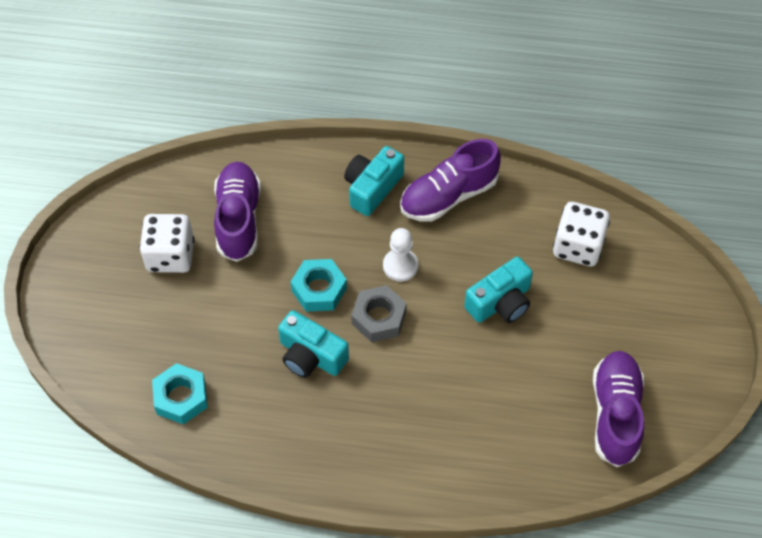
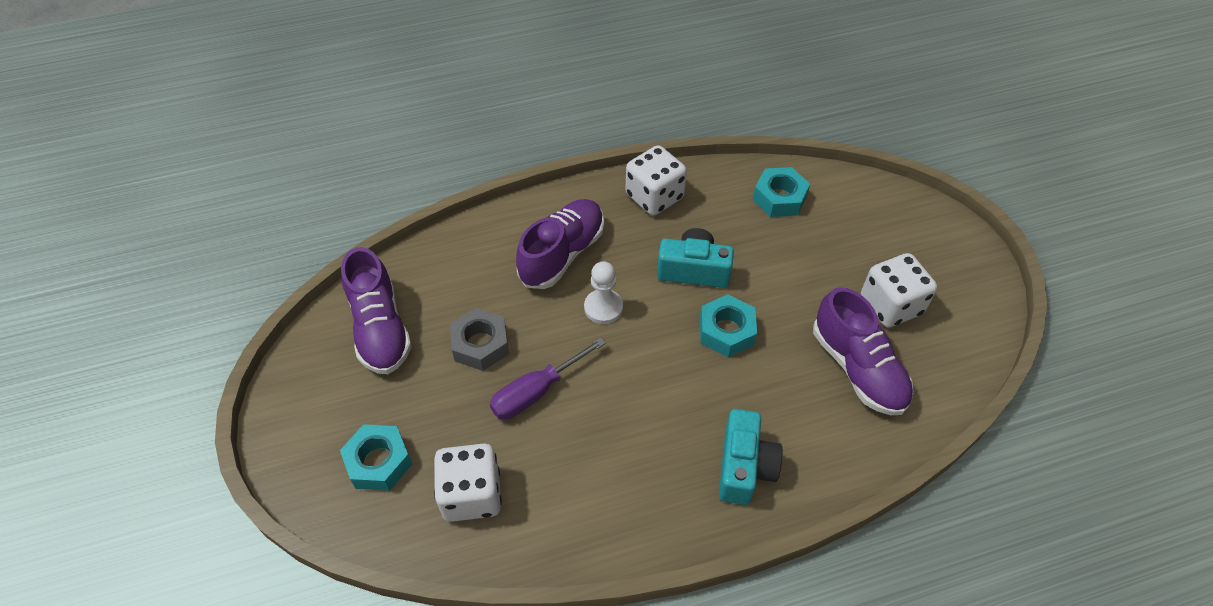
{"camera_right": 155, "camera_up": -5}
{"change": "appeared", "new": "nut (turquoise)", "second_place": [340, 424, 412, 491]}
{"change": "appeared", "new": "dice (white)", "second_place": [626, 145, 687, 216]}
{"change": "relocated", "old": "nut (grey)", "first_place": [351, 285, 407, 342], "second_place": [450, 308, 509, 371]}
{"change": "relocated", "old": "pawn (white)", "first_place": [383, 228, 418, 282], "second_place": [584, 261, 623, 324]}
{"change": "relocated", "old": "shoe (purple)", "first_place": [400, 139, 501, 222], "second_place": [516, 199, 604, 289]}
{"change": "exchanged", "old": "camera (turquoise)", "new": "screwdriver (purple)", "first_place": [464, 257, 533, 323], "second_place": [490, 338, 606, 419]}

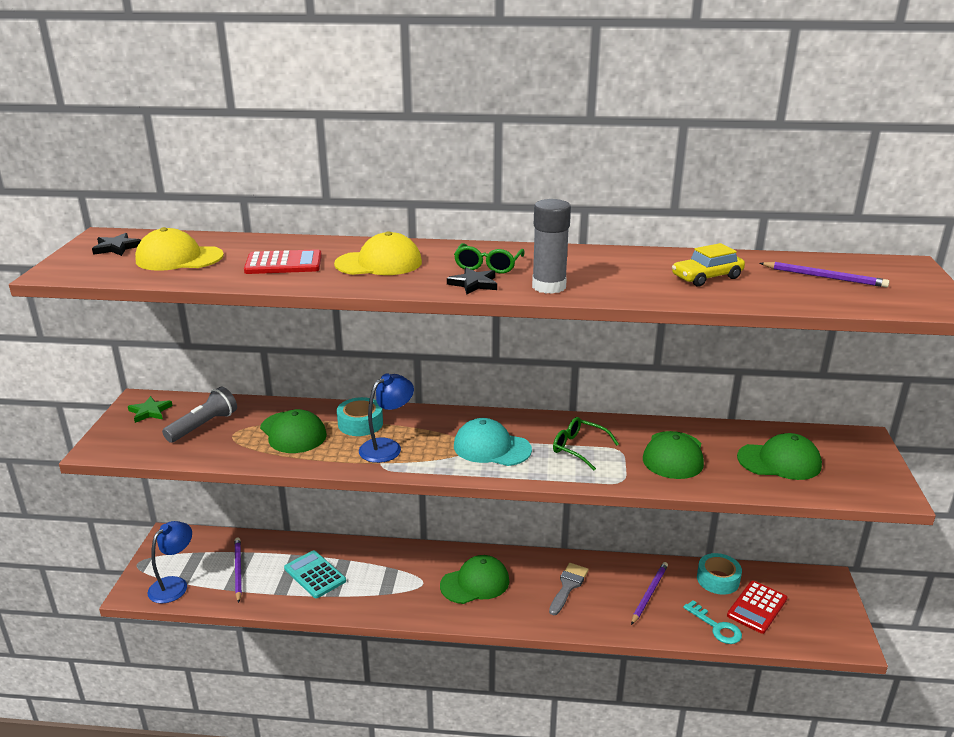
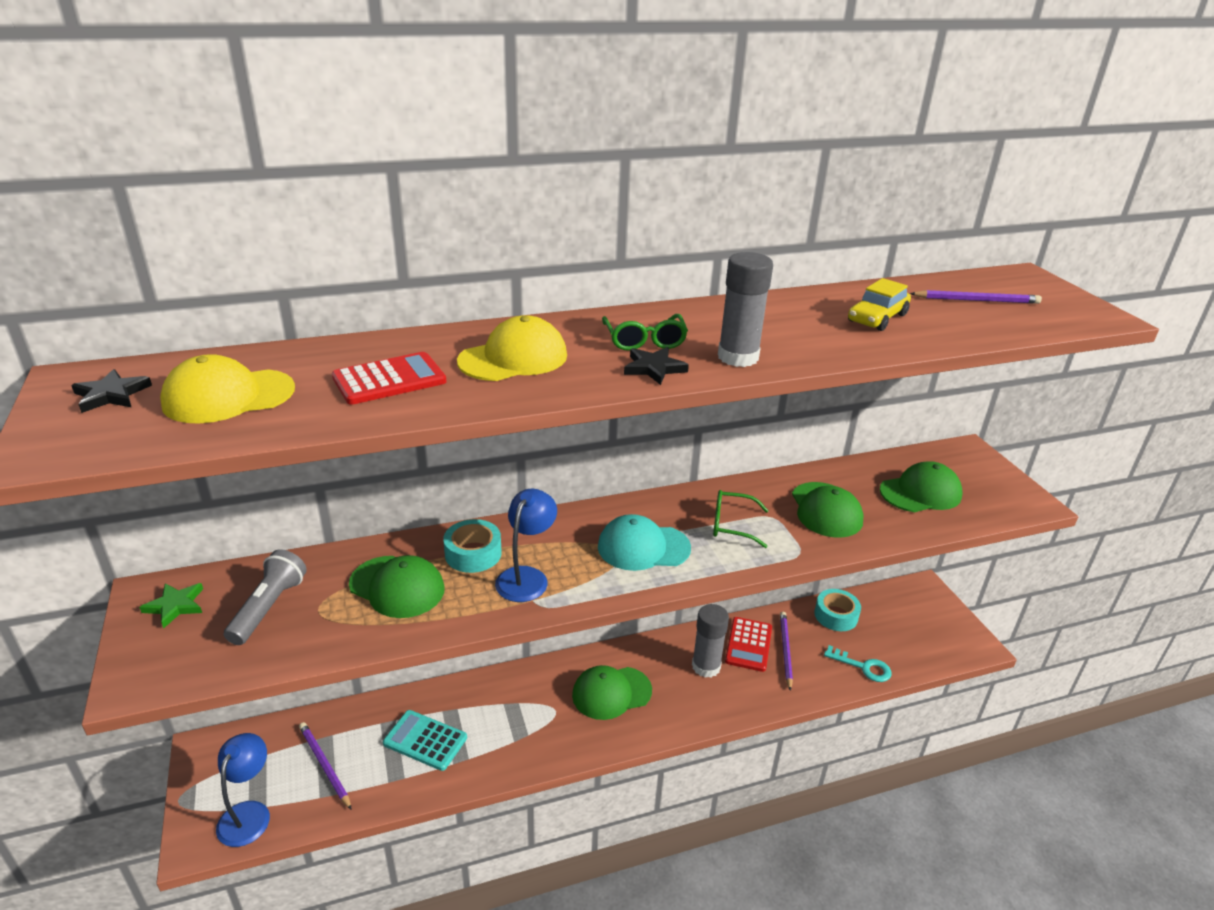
{"camera_right": -25, "camera_up": 5}
{"change": "relocated", "old": "calculator (red)", "first_place": [727, 581, 787, 634], "second_place": [725, 617, 772, 672]}
{"change": "exchanged", "old": "brush (grey)", "new": "glue stick (grey)", "first_place": [549, 563, 589, 615], "second_place": [692, 604, 729, 678]}
{"change": "spun", "old": "cap (green)", "first_place": [440, 555, 510, 604], "second_place": [572, 665, 652, 720], "degrees": -150}

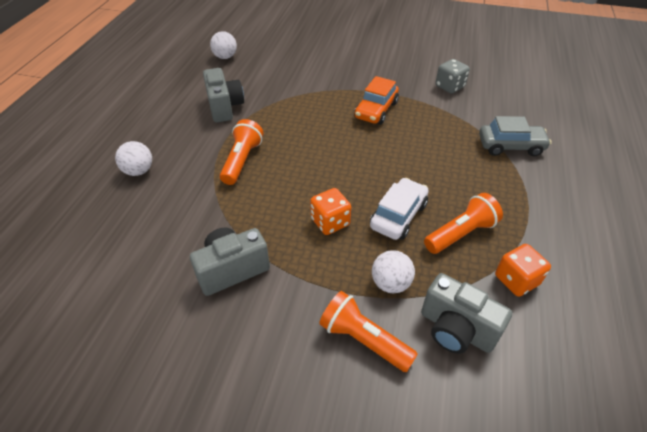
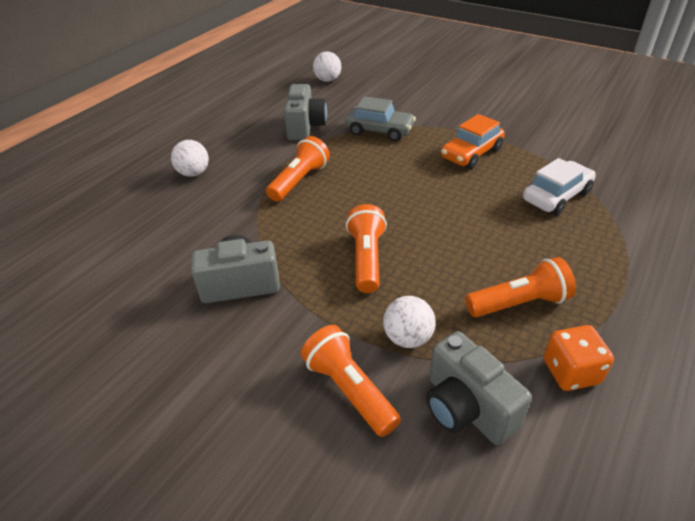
{"camera_right": 20, "camera_up": -5}
{"change": "missing", "old": "dice (grey)", "first_place": [435, 59, 470, 94]}
{"change": "relocated", "old": "car (white)", "first_place": [370, 178, 429, 240], "second_place": [523, 158, 596, 215]}
{"change": "relocated", "old": "car (grey)", "first_place": [479, 116, 551, 156], "second_place": [346, 96, 416, 141]}
{"change": "exchanged", "old": "dice (orange)", "new": "flashlight (orange)", "first_place": [310, 188, 351, 235], "second_place": [346, 204, 387, 293]}

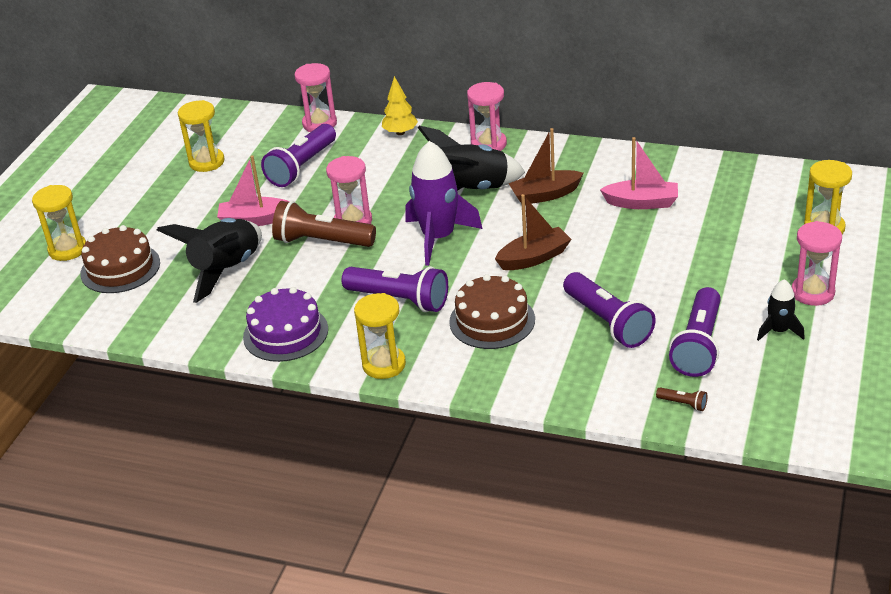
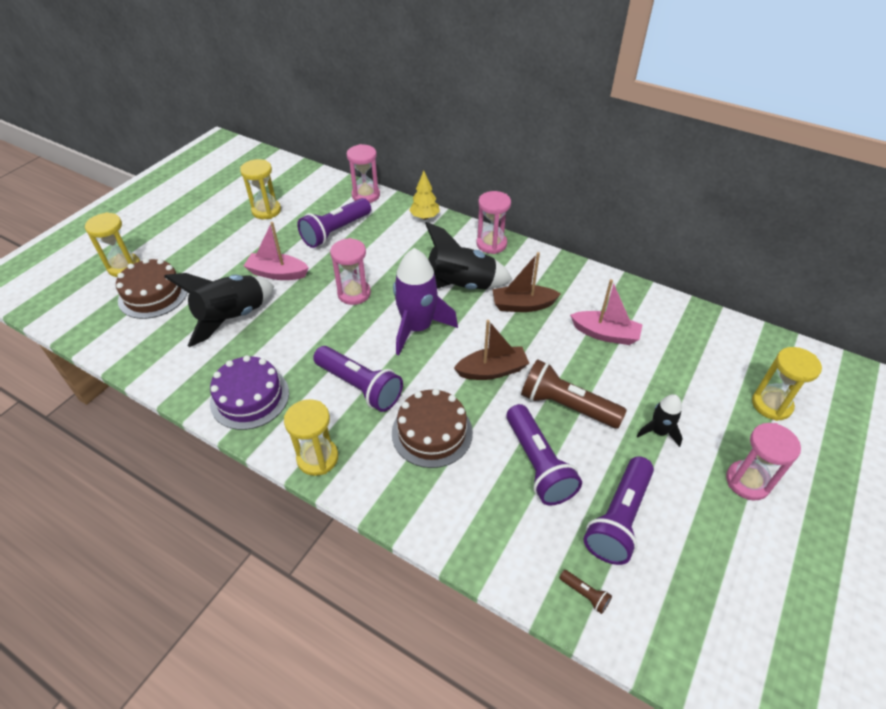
{"camera_right": 10, "camera_up": 10}
{"change": "relocated", "old": "flashlight (brown)", "first_place": [272, 201, 376, 247], "second_place": [521, 359, 627, 428]}
{"change": "relocated", "old": "rocket (black)", "first_place": [757, 279, 805, 341], "second_place": [637, 394, 683, 447]}

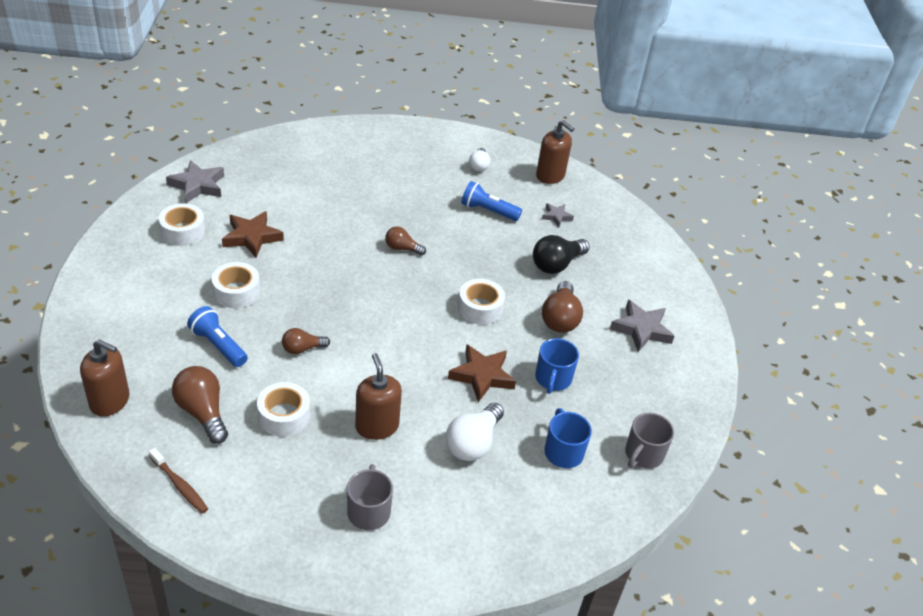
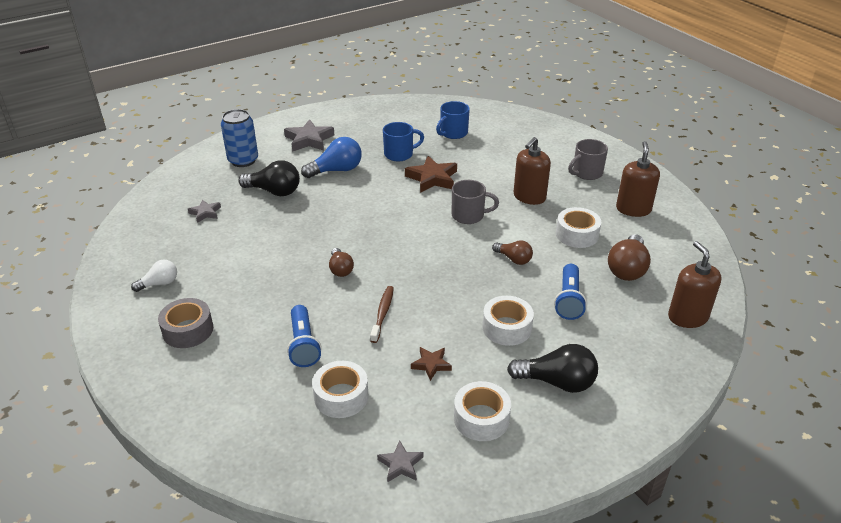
{"camera_right": -120, "camera_up": -5}
{"change": "missing", "old": "light bulb (white)", "first_place": [446, 403, 504, 461]}
{"change": "appeared", "new": "tape (grey)", "second_place": [158, 298, 213, 348]}
{"change": "appeared", "new": "can (blue)", "second_place": [221, 109, 258, 167]}
{"change": "appeared", "new": "light bulb (black)", "second_place": [507, 344, 598, 393]}
{"change": "relocated", "old": "toothbrush (brown)", "first_place": [149, 448, 208, 514], "second_place": [370, 286, 394, 343]}
{"change": "relocated", "old": "tape (white)", "first_place": [458, 279, 505, 325], "second_place": [312, 361, 368, 418]}
{"change": "relocated", "old": "flashlight (blue)", "first_place": [461, 181, 522, 221], "second_place": [287, 305, 322, 367]}
{"change": "relocated", "old": "soap dispenser (brown)", "first_place": [536, 120, 574, 184], "second_place": [616, 141, 660, 217]}
{"change": "relocated", "old": "mug (grey)", "first_place": [625, 413, 674, 469], "second_place": [452, 180, 499, 224]}
{"change": "colour", "old": "light bulb (brown)", "new": "light bulb (blue)", "first_place": [542, 281, 583, 333], "second_place": [301, 137, 362, 178]}
{"change": "size", "old": "star (grey)", "first_place": [166, 160, 224, 203], "second_place": [377, 440, 424, 483], "factor": 0.57}
{"change": "size", "old": "star (brown)", "first_place": [222, 211, 284, 258], "second_place": [411, 347, 452, 381], "factor": 0.57}

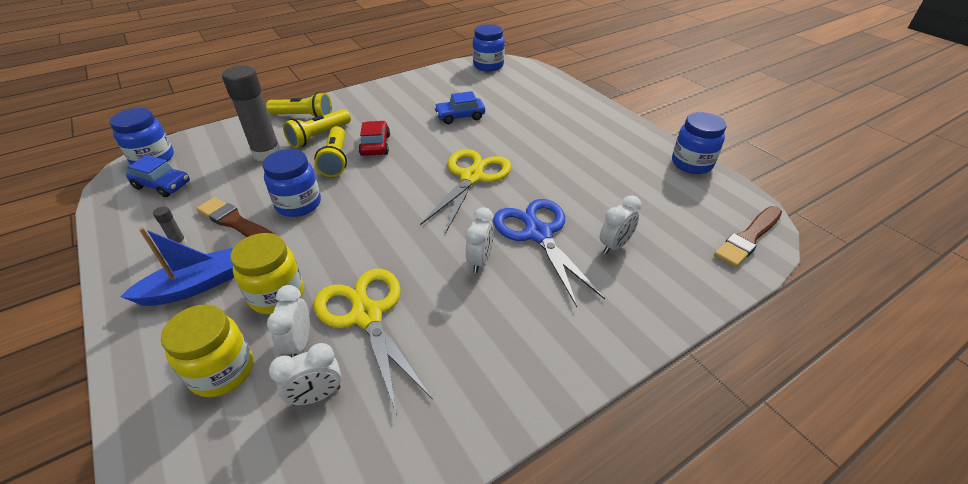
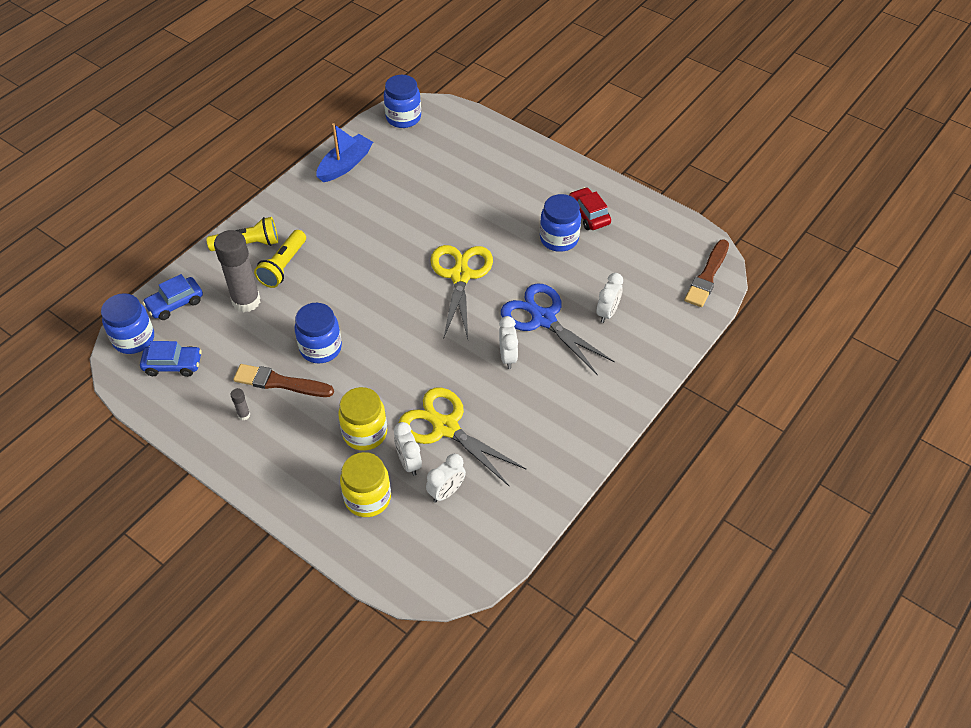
{"camera_right": -20, "camera_up": 10}
{"change": "missing", "old": "flashlight (yellow)", "first_place": [314, 126, 347, 177]}
{"change": "relocated", "old": "boat (blue)", "first_place": [120, 227, 234, 306], "second_place": [316, 123, 373, 182]}
{"change": "relocated", "old": "car (red)", "first_place": [359, 121, 390, 156], "second_place": [569, 187, 611, 230]}
{"change": "relocated", "old": "car (blue)", "first_place": [434, 91, 485, 124], "second_place": [143, 274, 203, 320]}
{"change": "relocated", "old": "jar (blue)", "first_place": [672, 112, 726, 174], "second_place": [540, 194, 581, 252]}

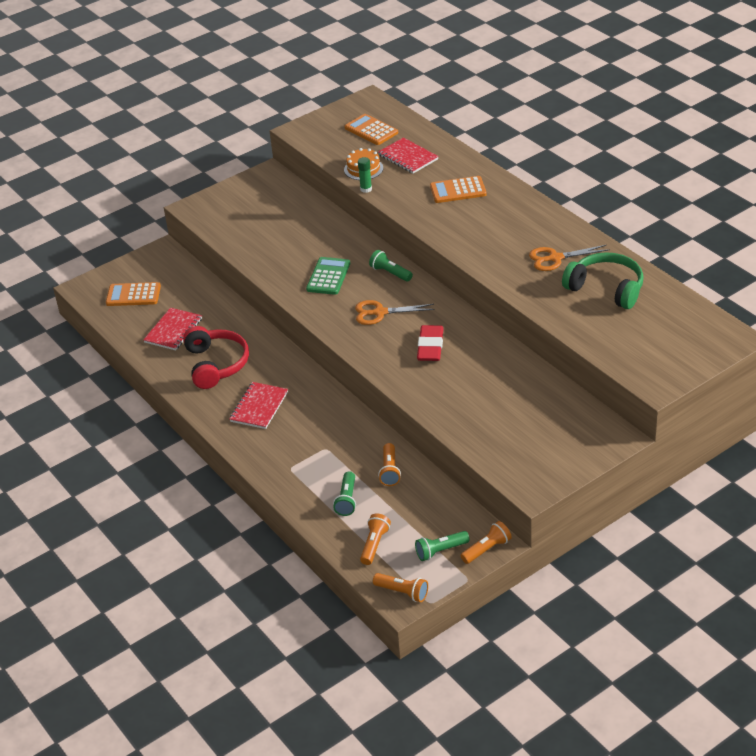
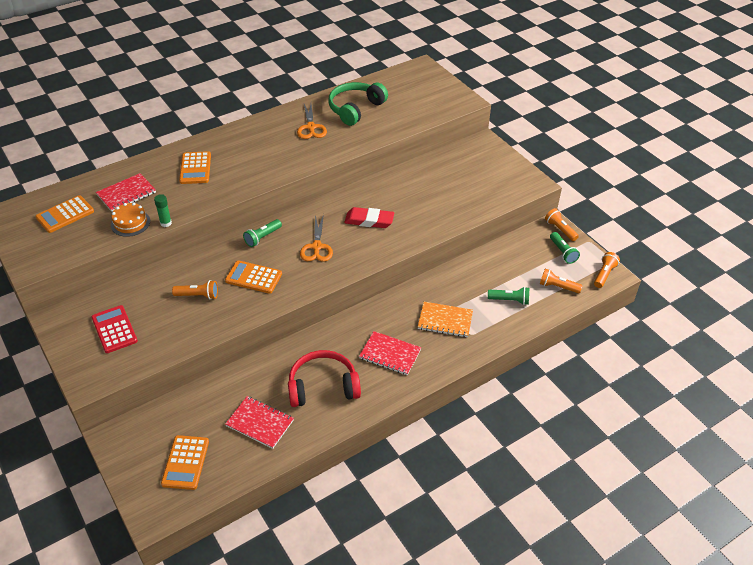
{"camera_right": -90, "camera_up": 5}
{"change": "appeared", "new": "calculator (red)", "second_place": [91, 305, 138, 353]}
{"change": "appeared", "new": "notebook (orange)", "second_place": [418, 302, 473, 337]}
{"change": "relocated", "old": "flashlight (orange)", "first_place": [378, 443, 401, 486], "second_place": [172, 280, 218, 300]}
{"change": "colour", "old": "calculator (green)", "new": "calculator (orange)", "first_place": [306, 257, 350, 295], "second_place": [225, 260, 282, 294]}

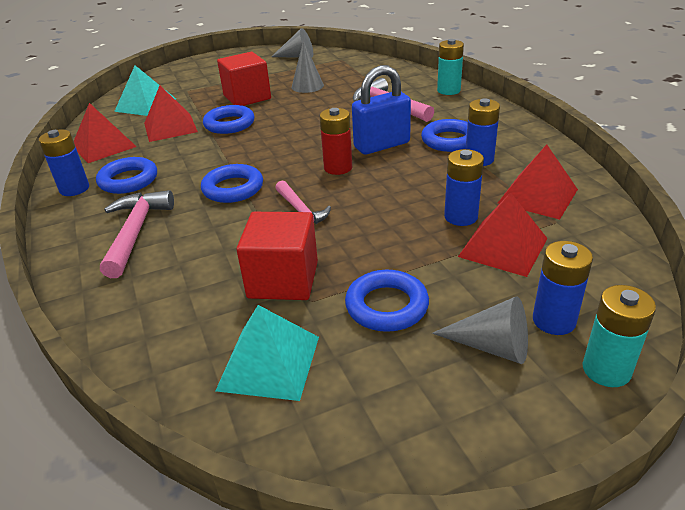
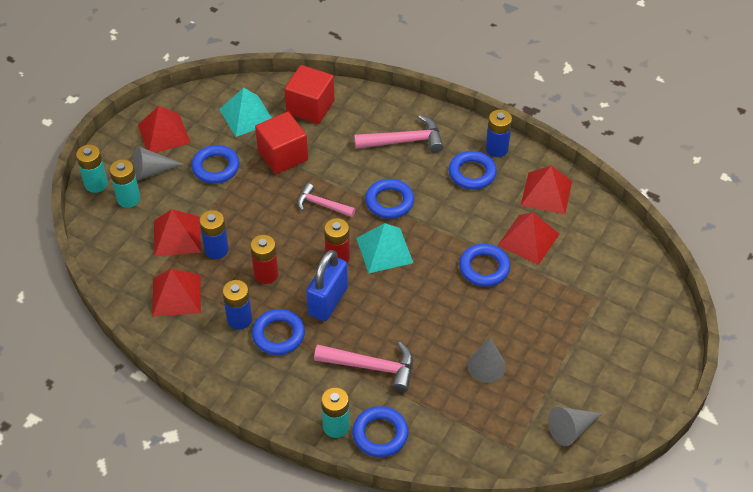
{"camera_right": 140, "camera_up": 15}
{"change": "appeared", "new": "pyramid (red)", "second_place": [138, 106, 191, 153]}
{"change": "appeared", "new": "battery (red)", "second_place": [250, 235, 278, 284]}
{"change": "appeared", "new": "ring (blue)", "second_place": [352, 406, 408, 457]}
{"change": "relocated", "old": "pyramid (turquoise)", "first_place": [114, 65, 176, 116], "second_place": [356, 223, 413, 273]}
{"change": "relocated", "old": "cube (red)", "first_place": [217, 52, 271, 106], "second_place": [284, 65, 334, 124]}
{"change": "colour", "old": "battery (blue)", "new": "battery (turquoise)", "first_place": [533, 241, 593, 335], "second_place": [109, 159, 140, 208]}
{"change": "spun", "old": "hammer (pink)", "first_place": [100, 190, 174, 278], "second_place": [354, 115, 444, 153], "degrees": -60}

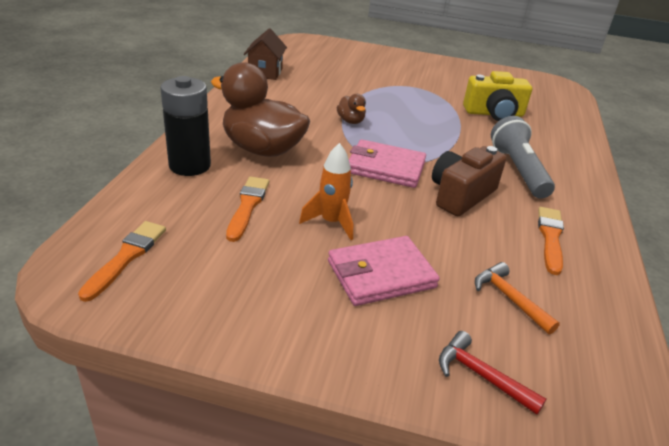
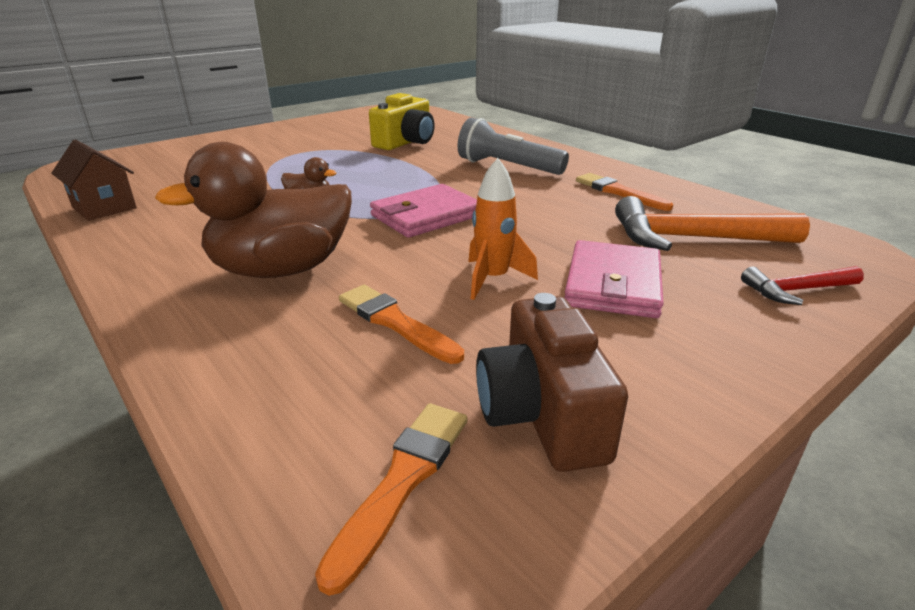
{"camera_right": -50, "camera_up": -5}
{"change": "missing", "old": "battery (black)", "first_place": [161, 76, 211, 176]}
{"change": "relocated", "old": "camera (brown)", "first_place": [432, 146, 506, 216], "second_place": [476, 293, 628, 472]}
{"change": "spun", "old": "brush (orange)", "first_place": [78, 221, 166, 302], "second_place": [315, 403, 467, 596], "degrees": 60}
{"change": "size", "old": "hammer (orange)", "first_place": [475, 262, 560, 335], "second_place": [615, 196, 810, 251], "factor": 1.81}

